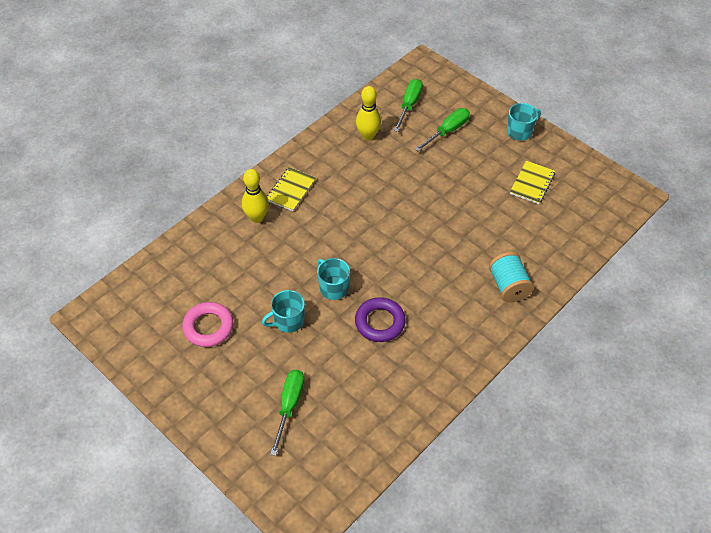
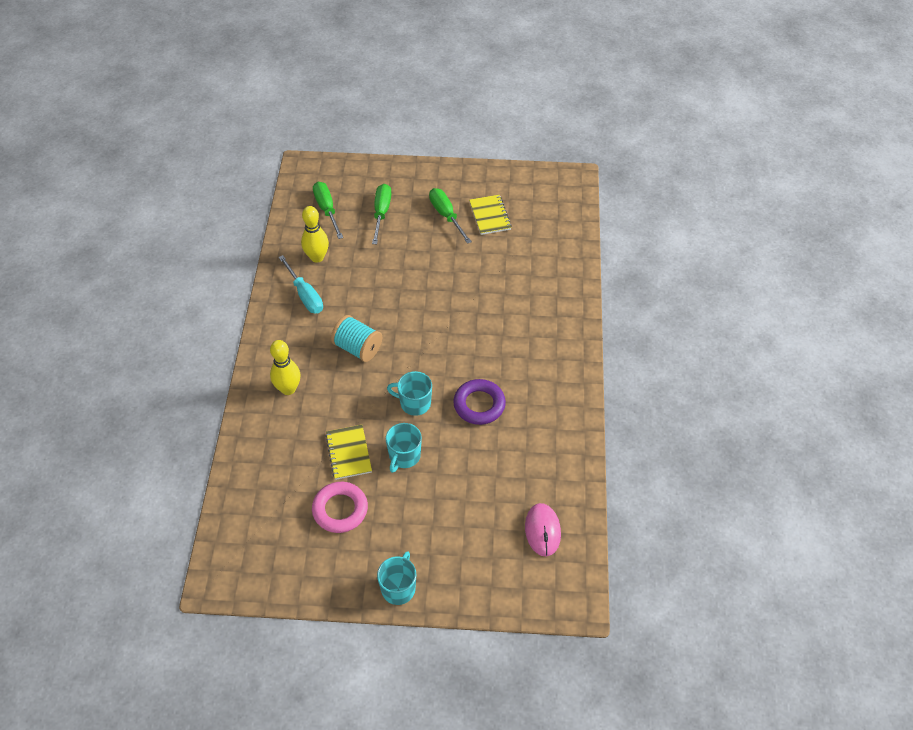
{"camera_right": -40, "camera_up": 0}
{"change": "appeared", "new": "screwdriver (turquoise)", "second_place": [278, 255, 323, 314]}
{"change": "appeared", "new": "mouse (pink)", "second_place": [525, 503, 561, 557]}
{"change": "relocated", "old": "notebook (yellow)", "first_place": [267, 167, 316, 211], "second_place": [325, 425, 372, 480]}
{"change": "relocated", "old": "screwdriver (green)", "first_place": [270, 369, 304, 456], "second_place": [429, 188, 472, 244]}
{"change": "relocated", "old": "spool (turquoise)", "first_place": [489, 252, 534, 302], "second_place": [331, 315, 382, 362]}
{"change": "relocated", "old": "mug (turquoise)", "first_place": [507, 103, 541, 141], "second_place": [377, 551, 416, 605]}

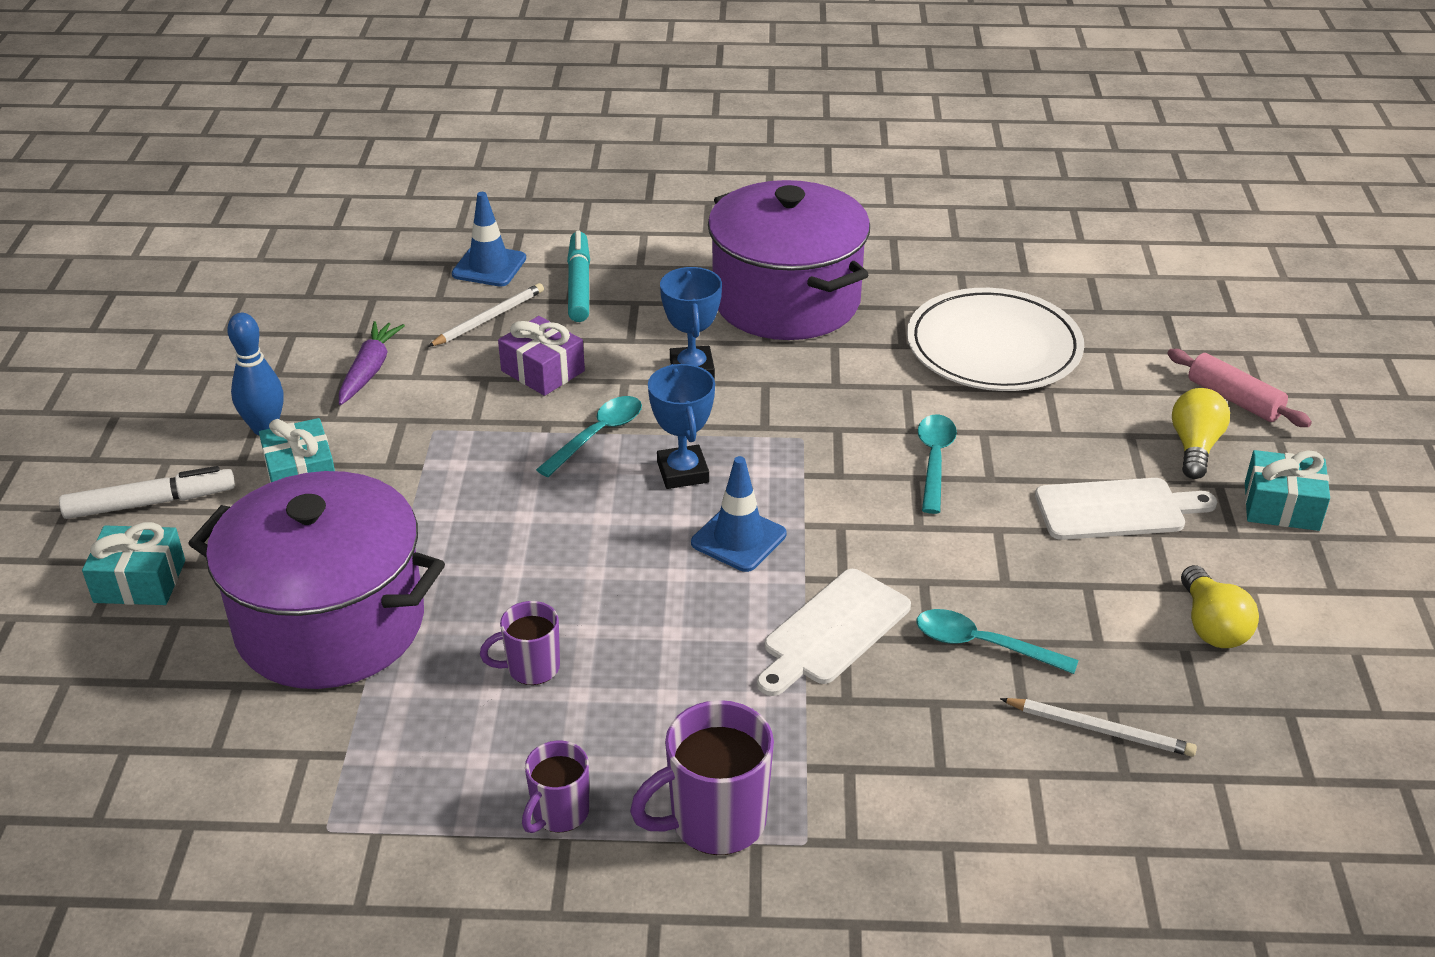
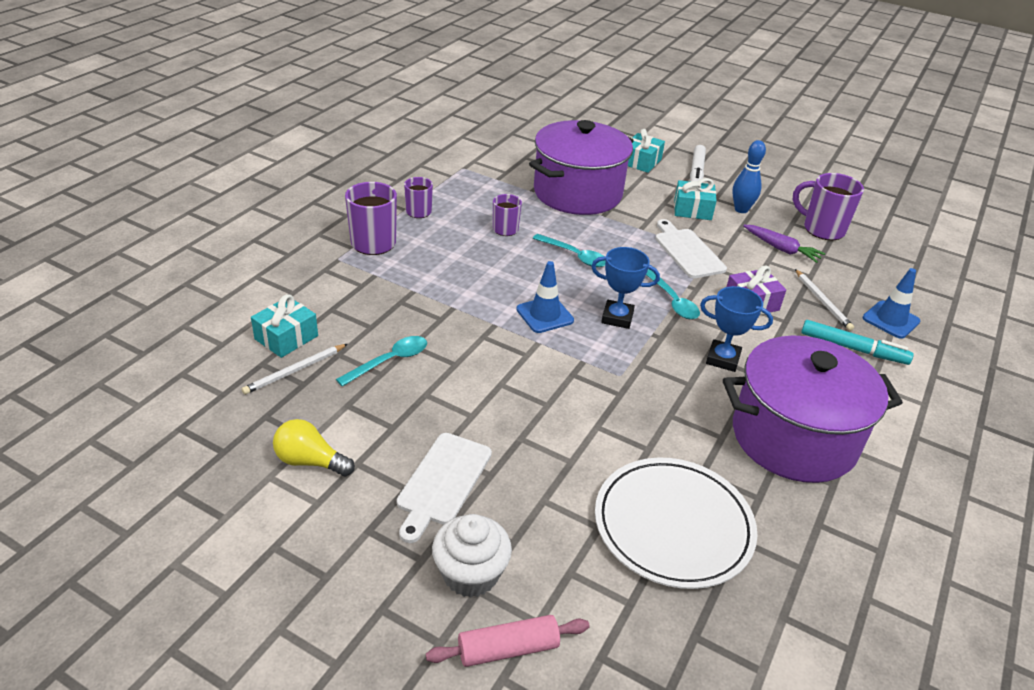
{"camera_right": 115, "camera_up": 0}
{"change": "appeared", "new": "mug (purple)", "second_place": [793, 173, 864, 240]}
{"change": "relocated", "old": "cutting board (white)", "first_place": [757, 569, 911, 696], "second_place": [655, 219, 727, 278]}
{"change": "relocated", "old": "spoon (turquoise)", "first_place": [918, 414, 957, 514], "second_place": [533, 234, 606, 267]}
{"change": "relocated", "old": "gift (turquoise)", "first_place": [1245, 450, 1330, 531], "second_place": [251, 294, 318, 358]}
{"change": "exchanged", "old": "light bulb (yellow)", "new": "cupcake (white)", "first_place": [1172, 388, 1230, 479], "second_place": [432, 514, 512, 598]}

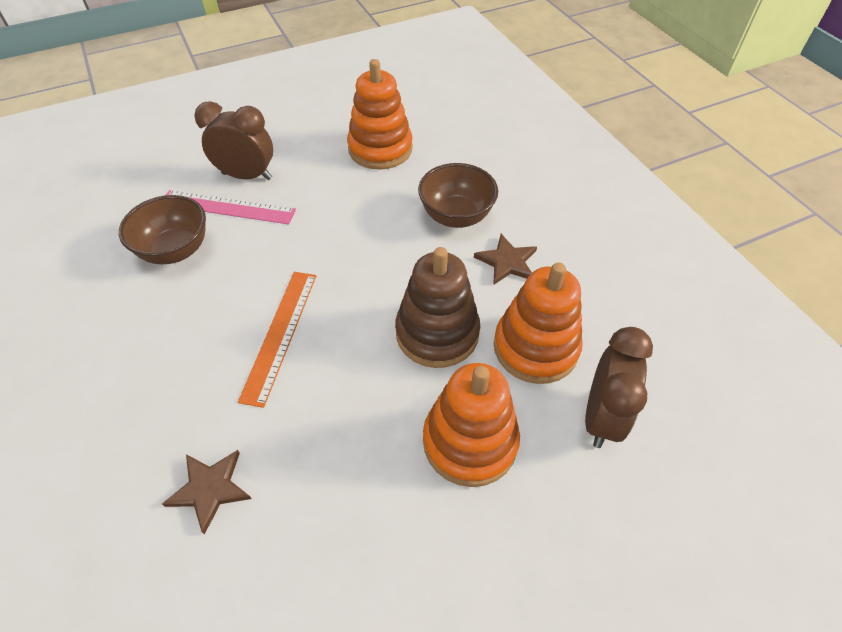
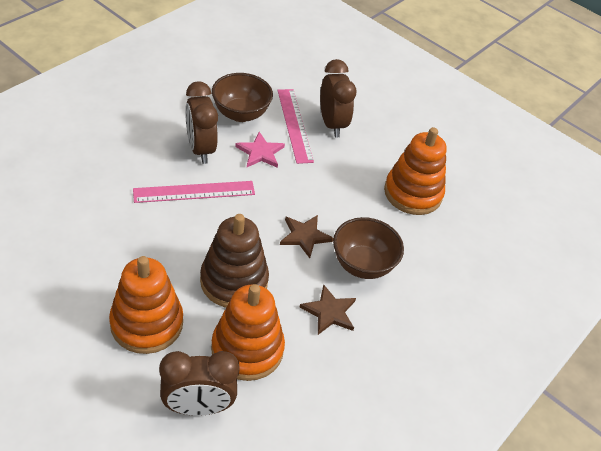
{"camera_right": 60, "camera_up": -5}
{"change": "appeared", "new": "clock (brown)", "second_place": [185, 81, 218, 164]}
{"change": "appeared", "new": "star (pink)", "second_place": [235, 132, 285, 168]}
{"change": "relocated", "old": "star (brown)", "first_place": [162, 450, 251, 535], "second_place": [280, 215, 334, 258]}
{"change": "colour", "old": "ruler (orange)", "new": "ruler (pink)", "first_place": [238, 272, 316, 408], "second_place": [133, 181, 255, 203]}

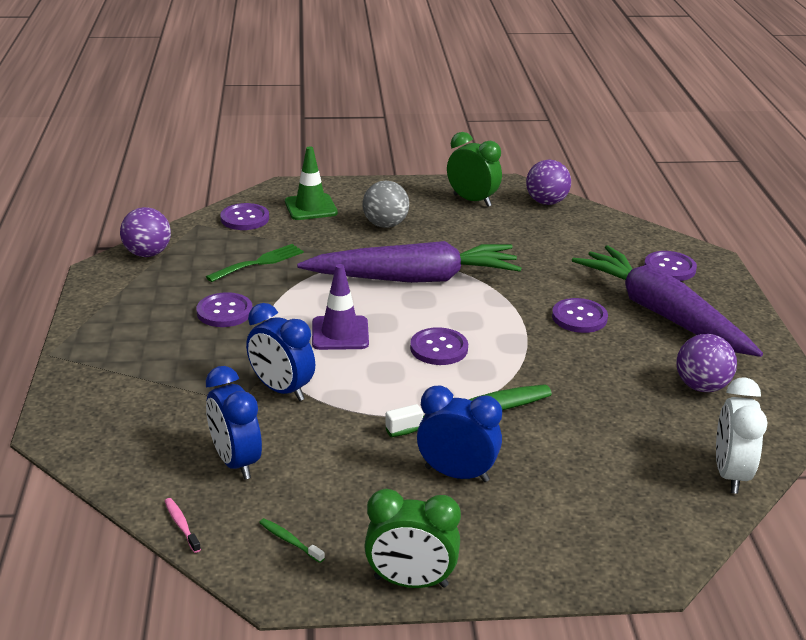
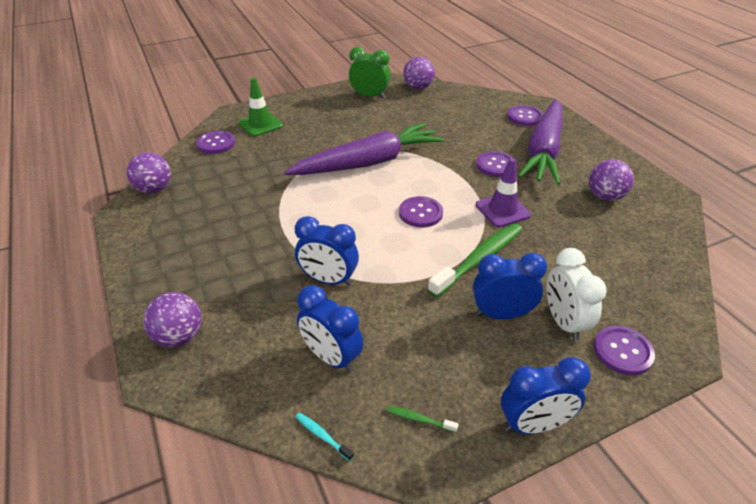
{"camera_right": -20, "camera_up": 10}
{"change": "missing", "old": "fork (green)", "first_place": [206, 244, 304, 282]}
{"change": "missing", "old": "ball (grey)", "first_place": [363, 181, 409, 228]}
{"change": "appeared", "new": "ball (purple)", "second_place": [143, 292, 202, 347]}
{"change": "relocated", "old": "button (purple)", "first_place": [197, 292, 253, 327], "second_place": [594, 326, 655, 375]}
{"change": "relocated", "old": "traffic cone (purple)", "first_place": [312, 264, 369, 350], "second_place": [476, 158, 531, 227]}
{"change": "relocated", "old": "clock (white)", "first_place": [716, 377, 768, 494], "second_place": [547, 248, 607, 341]}
{"change": "colour", "old": "toothbrush (pink)", "new": "toothbrush (turquoise)", "first_place": [165, 498, 201, 553], "second_place": [295, 412, 354, 461]}
{"change": "colour", "old": "clock (green)", "new": "clock (blue)", "first_place": [364, 489, 461, 588], "second_place": [501, 357, 591, 434]}
{"change": "spun", "old": "carrot (purple)", "first_place": [572, 245, 763, 357], "second_place": [518, 99, 563, 185], "degrees": -105}

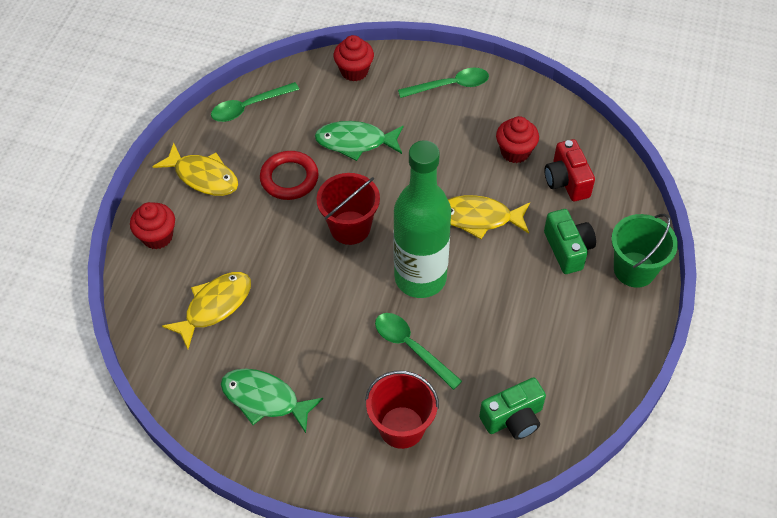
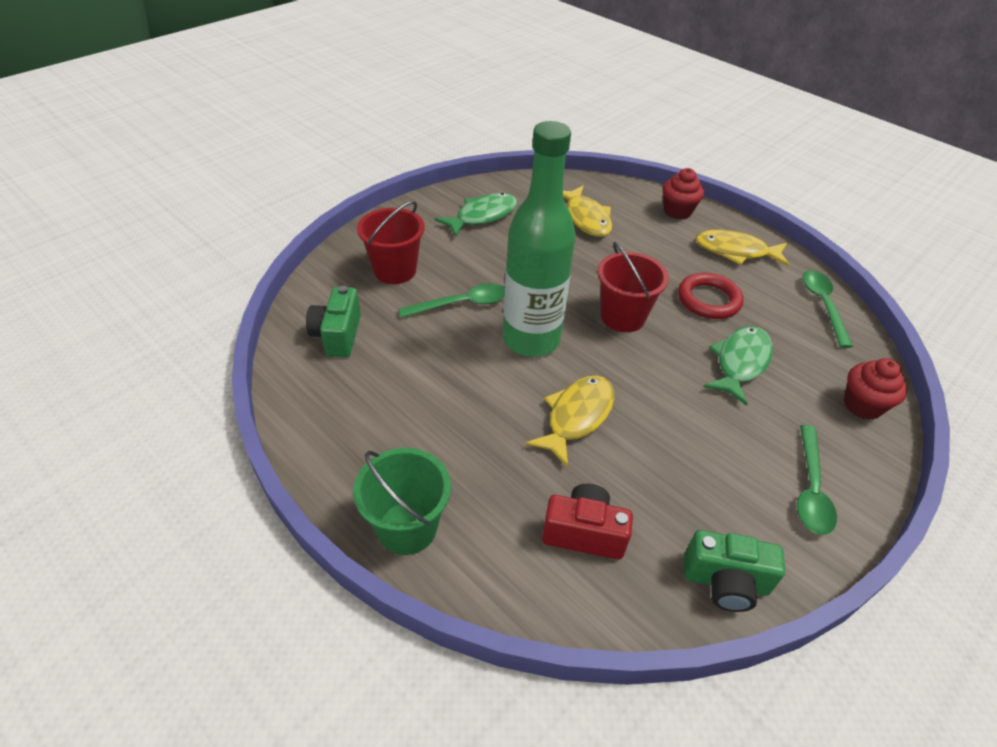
{"camera_right": 115, "camera_up": -10}
{"change": "missing", "old": "cupcake (red)", "first_place": [496, 116, 539, 163]}
{"change": "relocated", "old": "camera (green)", "first_place": [544, 209, 596, 274], "second_place": [684, 530, 785, 612]}
{"change": "spun", "old": "fish (yellow)", "first_place": [152, 143, 238, 196], "second_place": [695, 230, 789, 266], "degrees": 45}

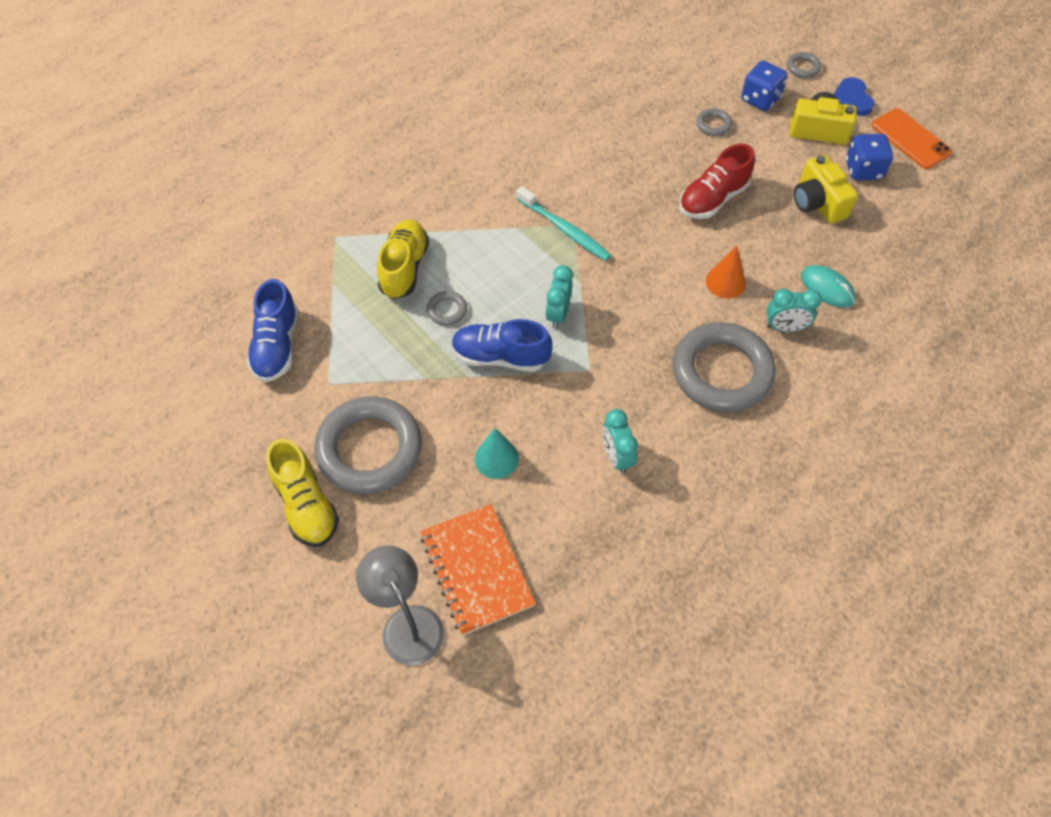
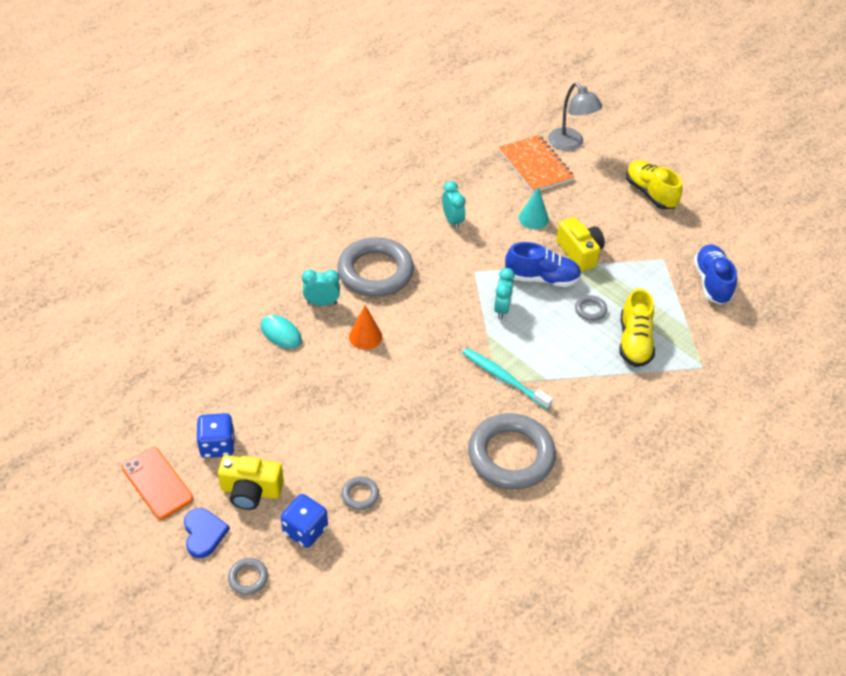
{"camera_right": 175, "camera_up": -10}
{"change": "missing", "old": "shoe (red)", "first_place": [679, 144, 755, 219]}
{"change": "relocated", "old": "ring (grey)", "first_place": [314, 396, 422, 494], "second_place": [468, 413, 556, 490]}
{"change": "relocated", "old": "camera (yellow)", "first_place": [794, 154, 858, 224], "second_place": [556, 217, 605, 272]}

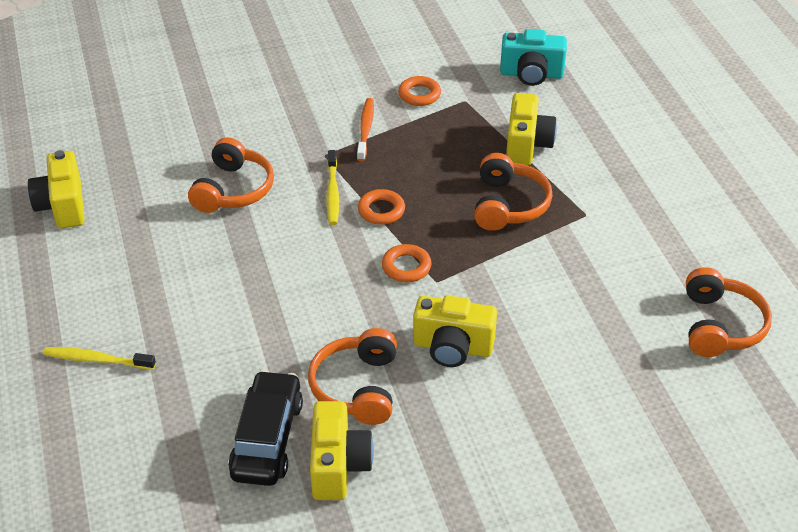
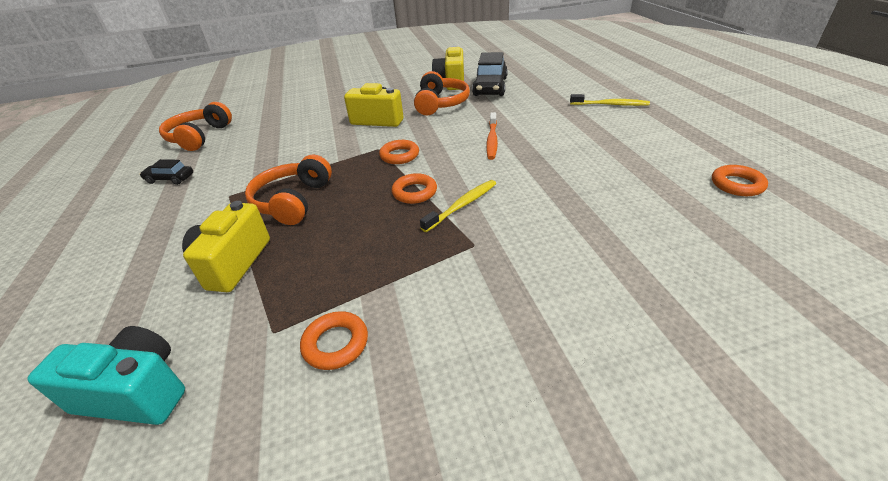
{"camera_right": -175, "camera_up": -5}
{"change": "missing", "old": "headphones (orange)", "first_place": [188, 137, 274, 213]}
{"change": "appeared", "new": "car (black)", "second_place": [140, 159, 193, 185]}
{"change": "relocated", "old": "toothbrush (orange)", "first_place": [357, 98, 374, 161], "second_place": [486, 112, 498, 160]}
{"change": "exchanged", "old": "camera (yellow)", "new": "ring (orange)", "first_place": [28, 150, 85, 229], "second_place": [712, 165, 768, 196]}
{"change": "spun", "old": "toothbrush (yellow)", "first_place": [326, 150, 339, 225], "second_place": [420, 180, 496, 232], "degrees": 45}

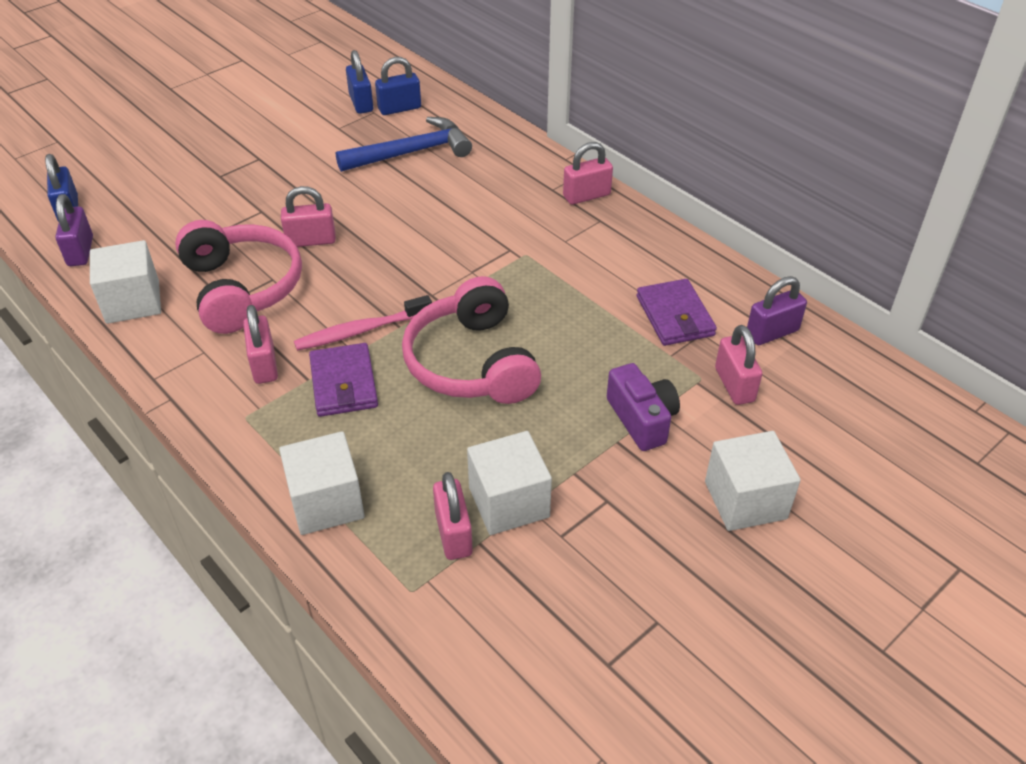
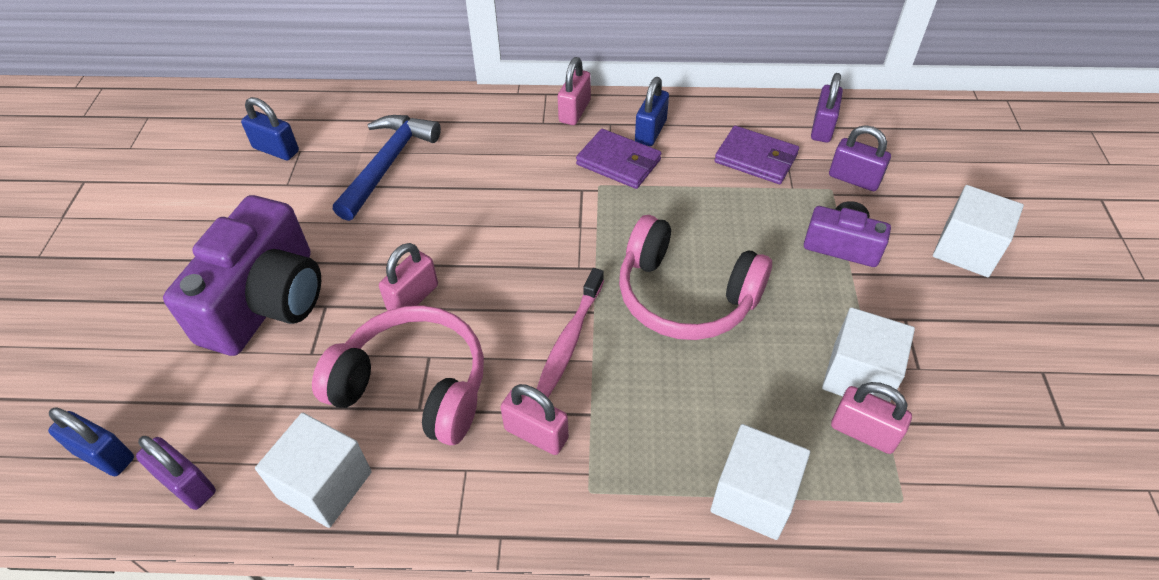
{"camera_right": -45, "camera_up": 5}
{"change": "appeared", "new": "camera (purple)", "second_place": [163, 195, 321, 356]}
{"change": "relocated", "old": "wallet (purple)", "first_place": [309, 343, 378, 417], "second_place": [576, 129, 662, 189]}
{"change": "relocated", "old": "padlock (blue)", "first_place": [375, 57, 421, 115], "second_place": [635, 77, 669, 146]}
{"change": "colour", "old": "padlock (pink)", "new": "padlock (purple)", "first_place": [715, 325, 762, 405], "second_place": [829, 125, 891, 191]}

